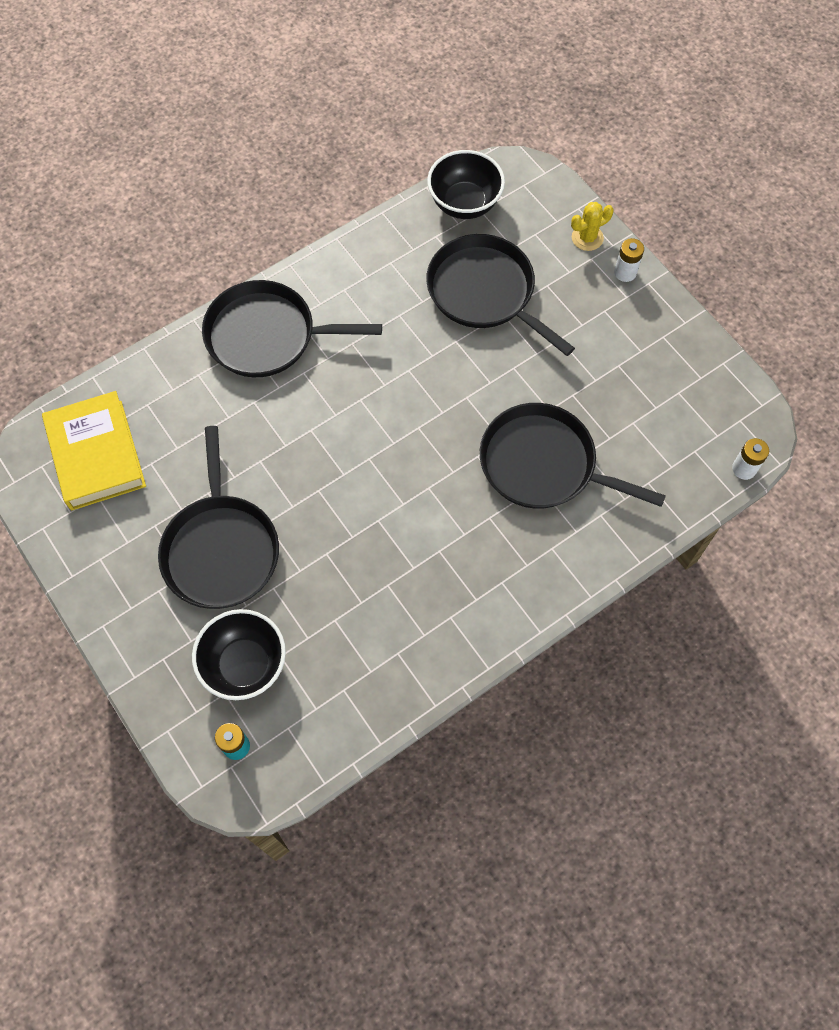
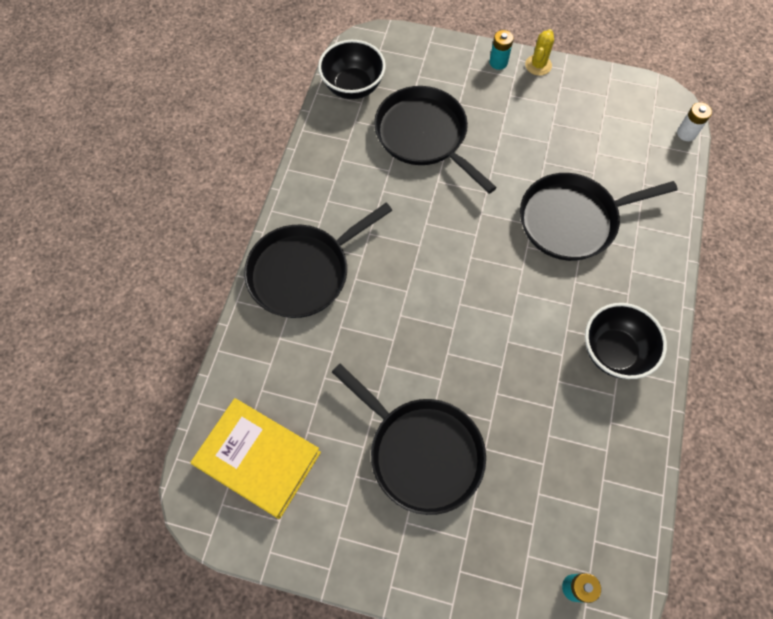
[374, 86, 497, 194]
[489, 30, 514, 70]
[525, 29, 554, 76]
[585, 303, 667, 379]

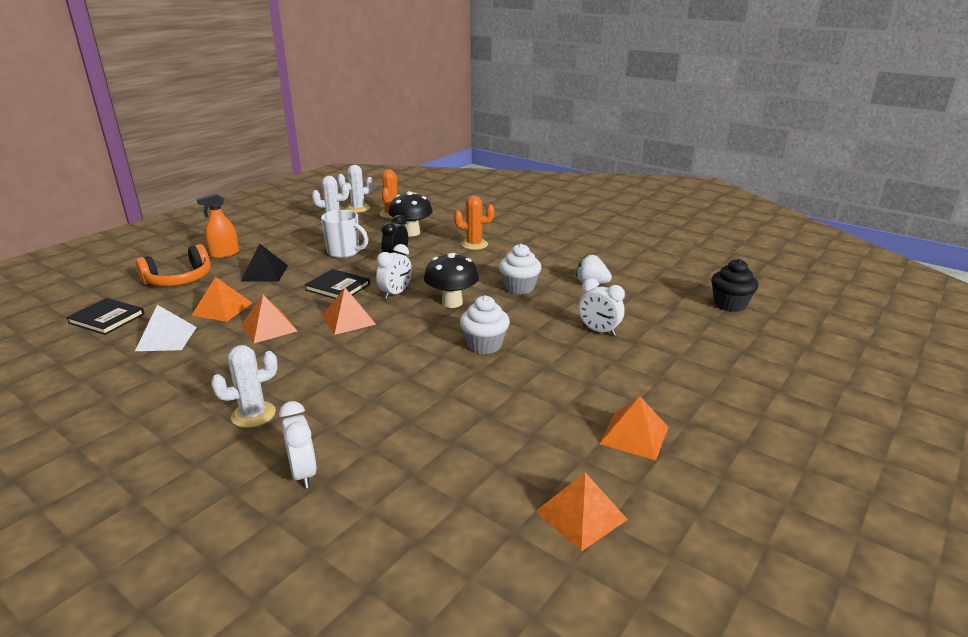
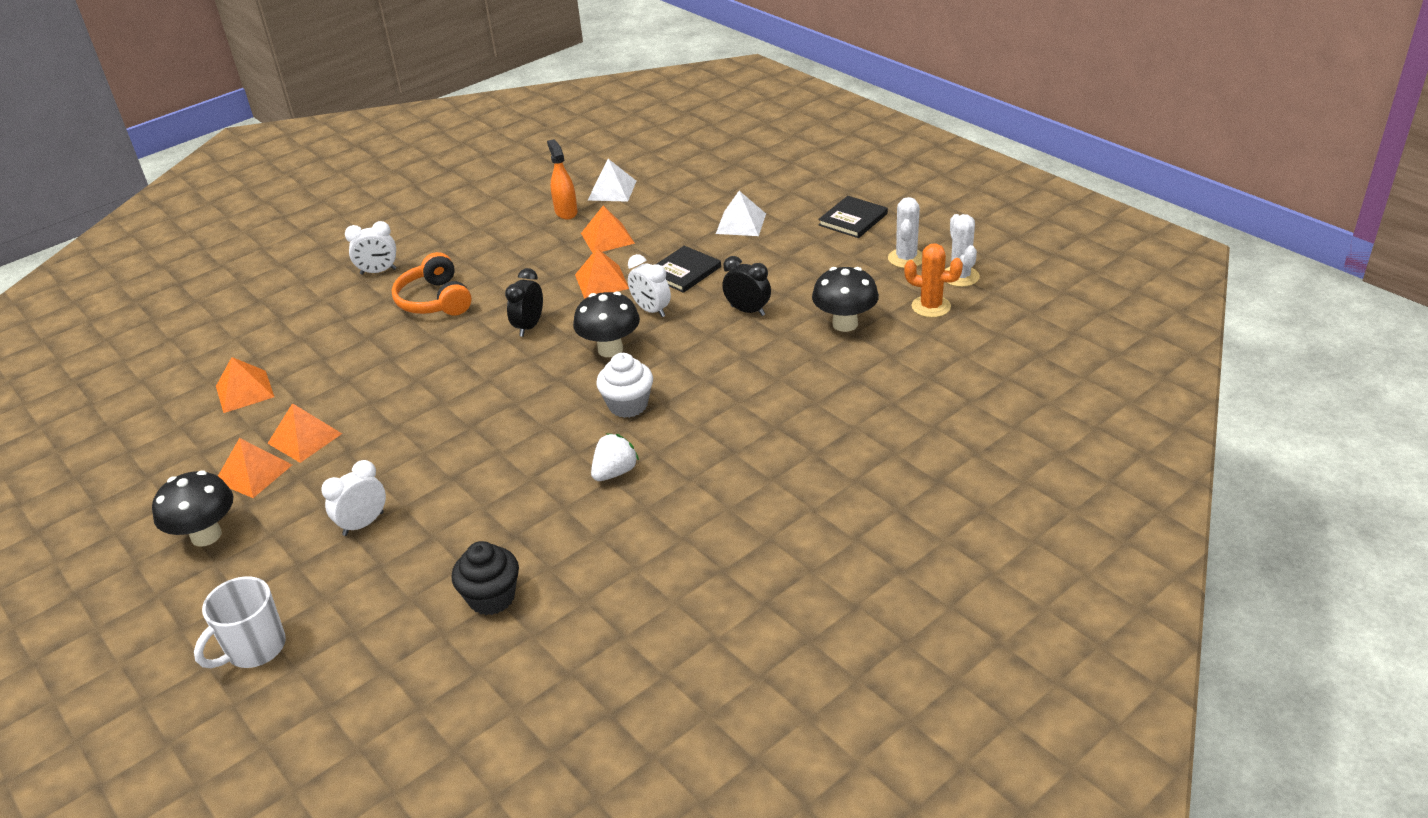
[152, 471, 233, 547]
[194, 576, 286, 668]
[218, 438, 292, 498]
[321, 460, 386, 536]
[392, 252, 472, 315]
[505, 268, 543, 337]
[547, 139, 578, 219]
[716, 191, 766, 236]
[818, 196, 888, 238]
[211, 345, 278, 428] (first image)
[454, 196, 495, 250] (first image)
[460, 295, 510, 354] (first image)

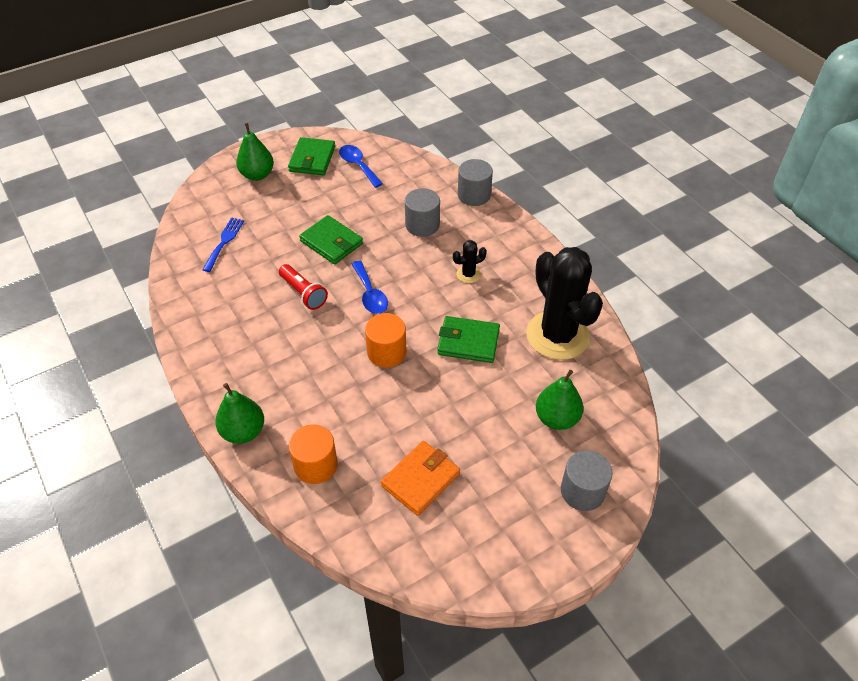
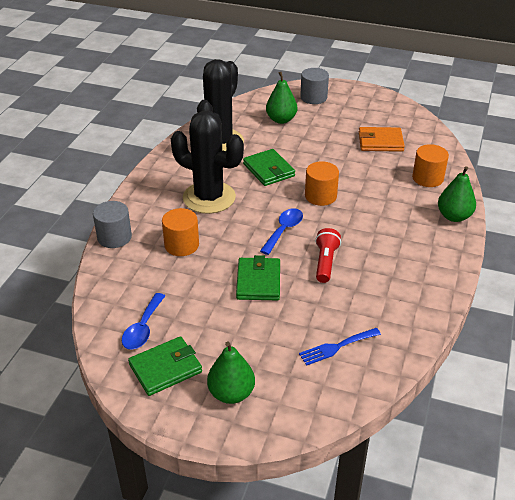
[162, 208, 199, 256]
[171, 111, 244, 214]

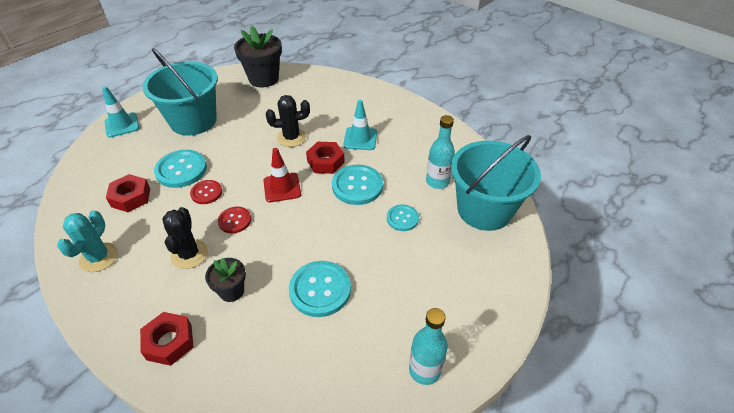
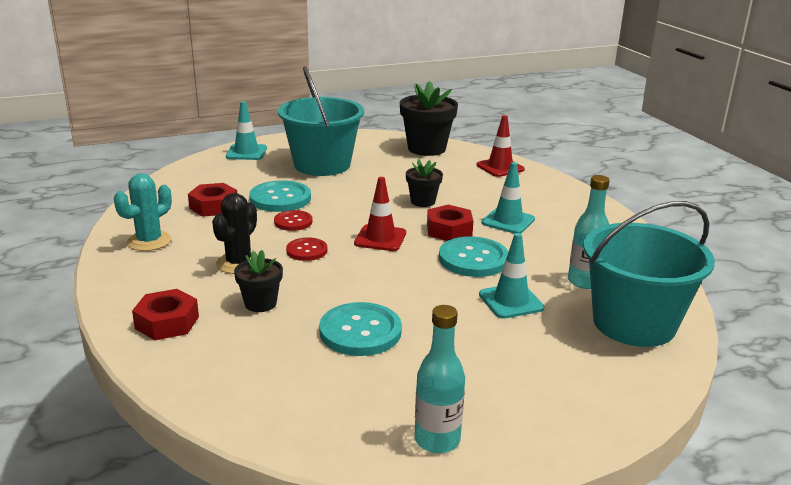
[406, 159, 443, 207]
[476, 115, 525, 177]
[479, 233, 544, 319]

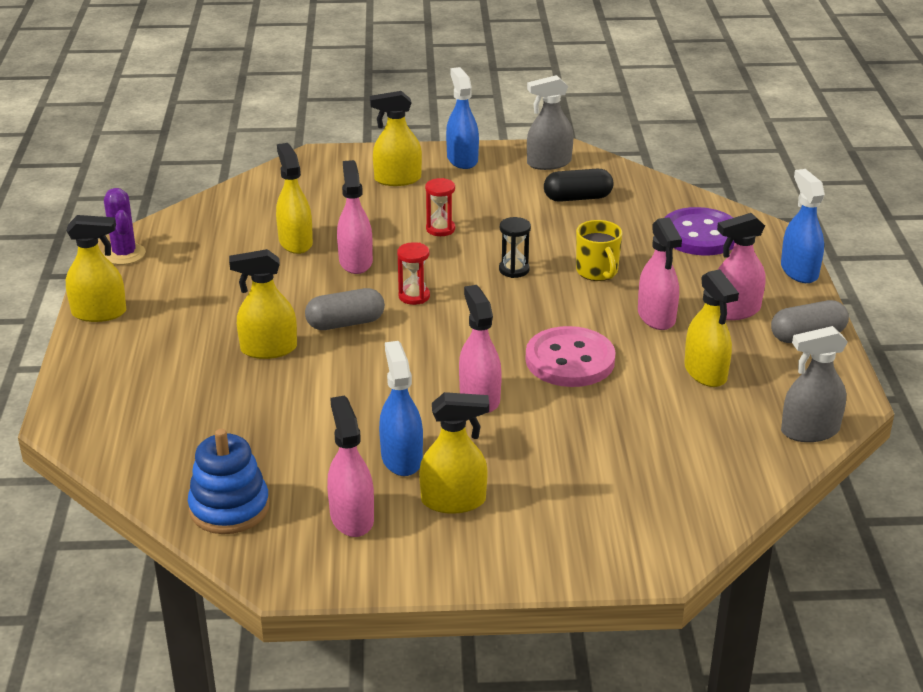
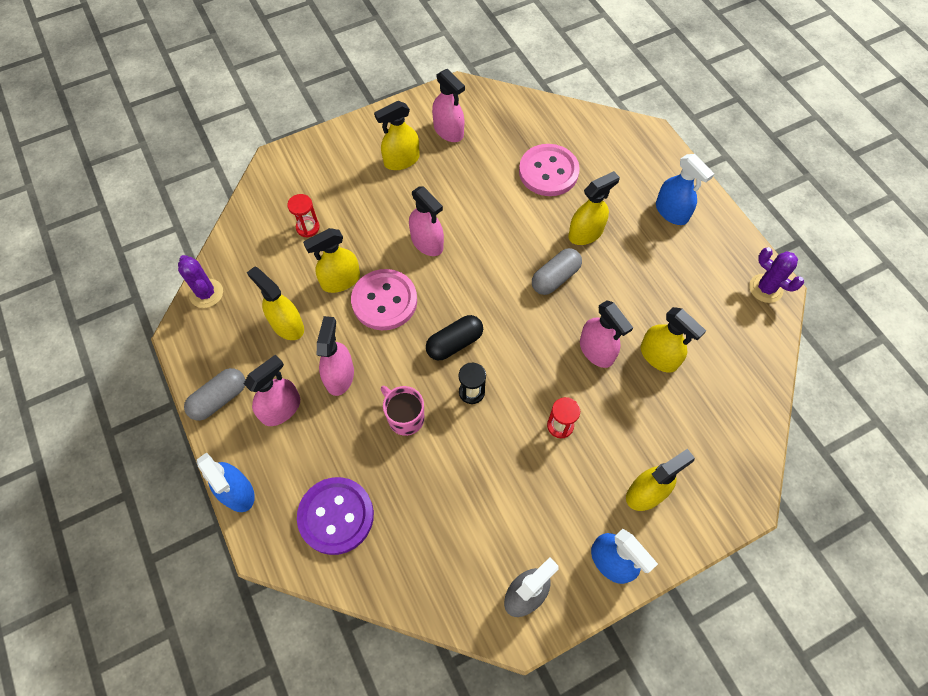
[178, 255, 223, 308]
[287, 194, 319, 238]
[303, 228, 360, 293]
[317, 316, 354, 396]
[381, 386, 424, 436]
[426, 315, 483, 360]
[519, 144, 580, 196]
[656, 154, 714, 225]
[188, 429, 269, 534] (first image)

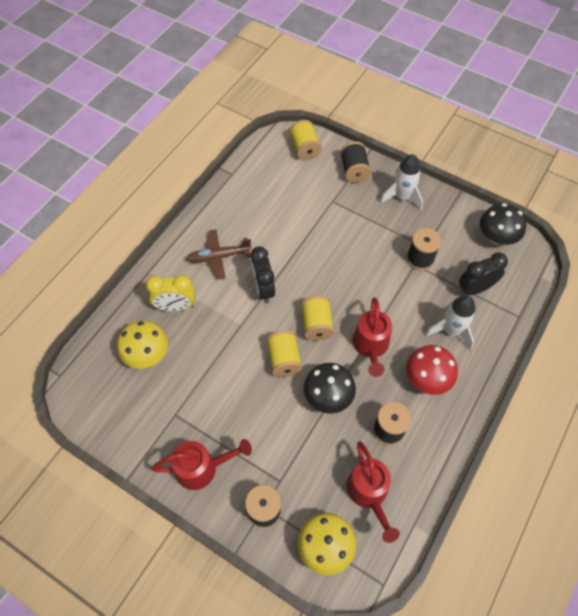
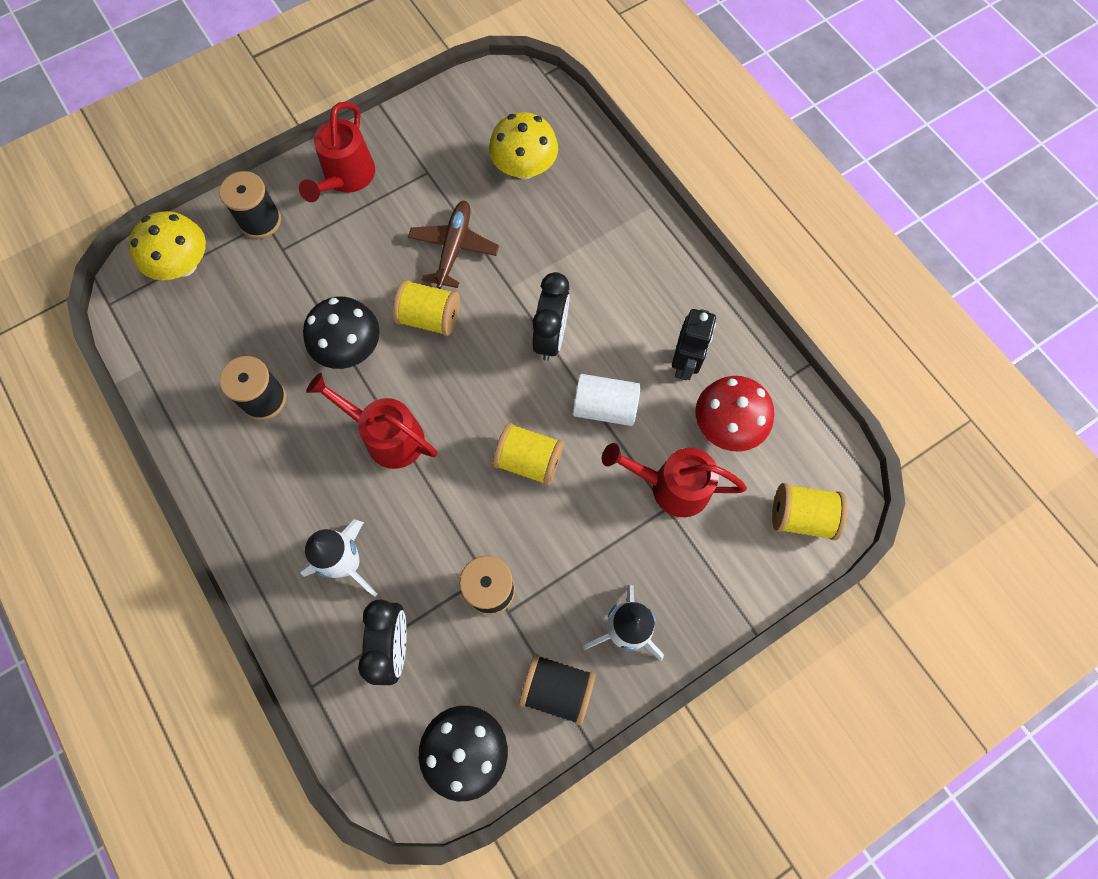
[408, 201, 499, 289]
[493, 422, 564, 486]
[519, 654, 595, 725]
[532, 272, 570, 361]
[573, 374, 641, 426]
[602, 443, 747, 517]
[672, 309, 716, 380]
[696, 376, 774, 451]
[146, 275, 195, 312] (first image)

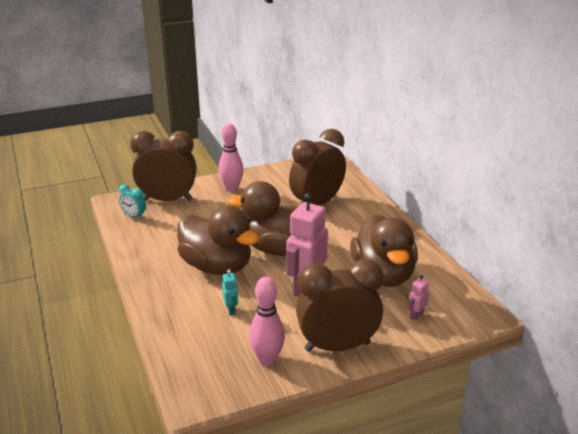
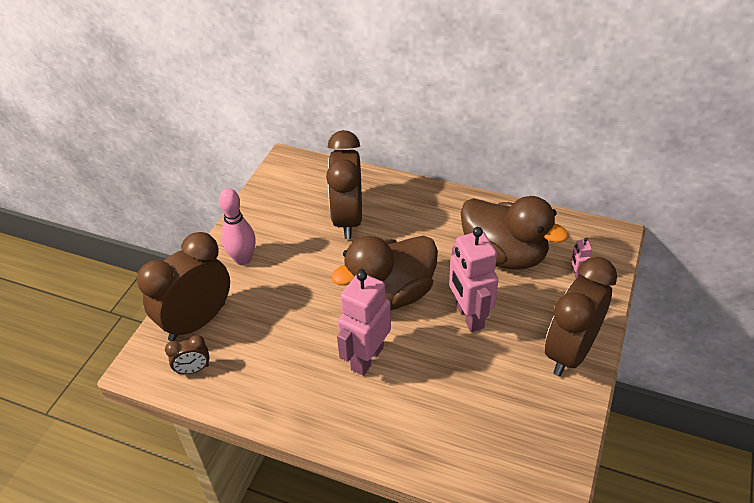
[165, 335, 209, 374]
[337, 271, 391, 376]
[222, 270, 238, 315] (first image)
[249, 277, 285, 366] (first image)

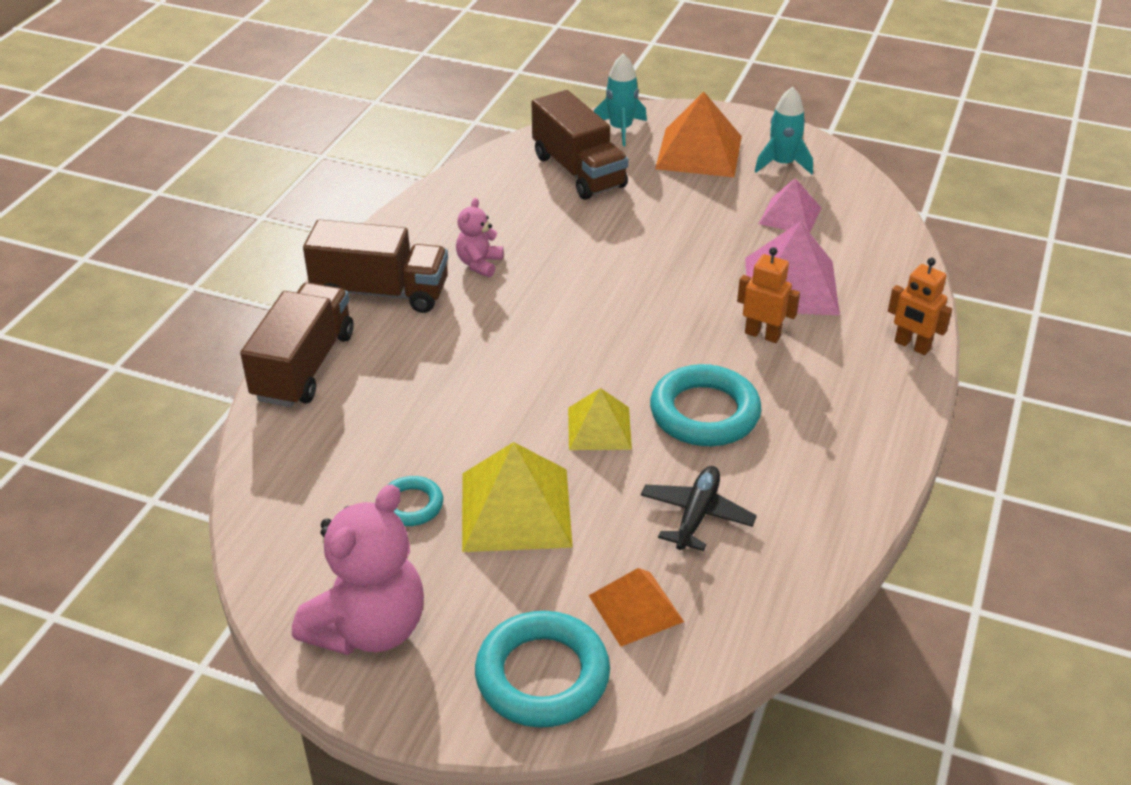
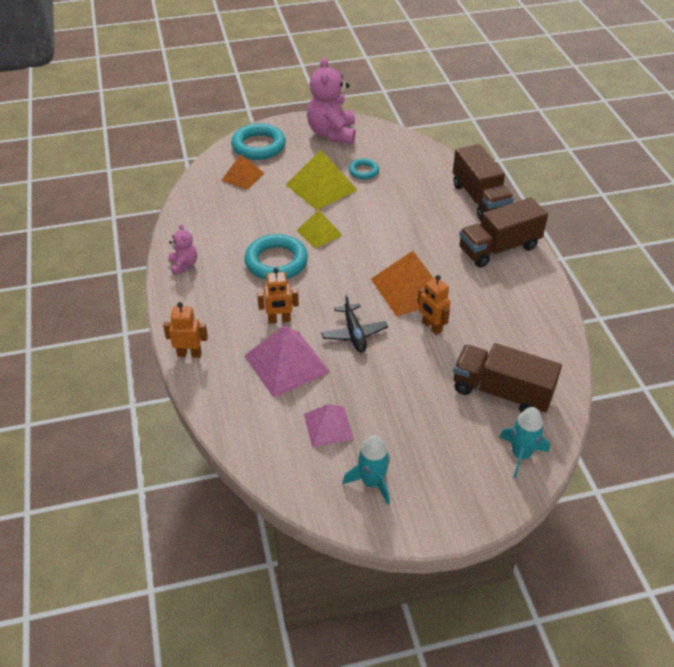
[168, 224, 197, 275]
[321, 294, 388, 352]
[371, 251, 450, 316]
[417, 275, 451, 335]

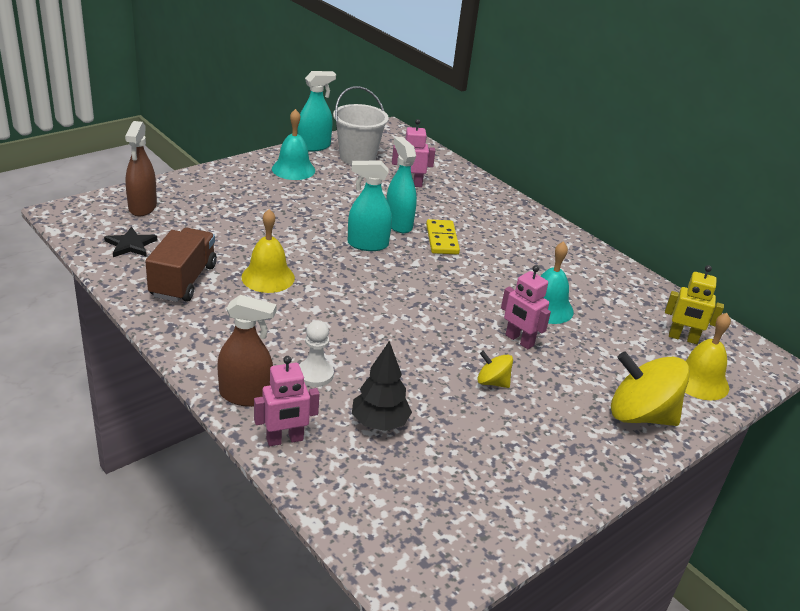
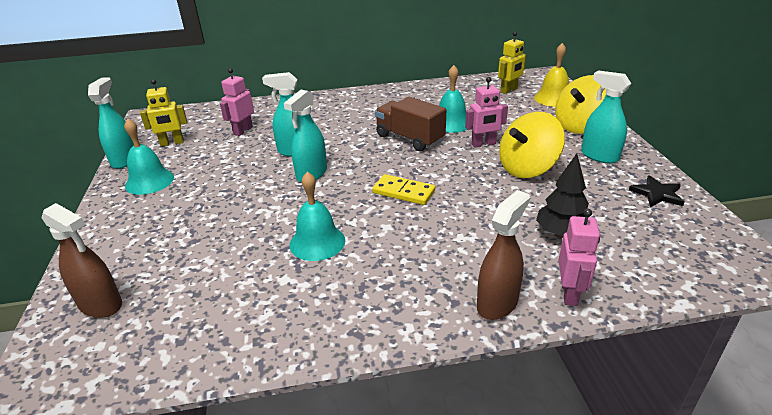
[140, 79, 187, 147]
[290, 172, 345, 261]
[372, 174, 435, 205]
[375, 97, 446, 151]
[499, 112, 565, 178]
[581, 70, 631, 163]
[629, 175, 684, 207]
[299, 320, 334, 387] (first image)

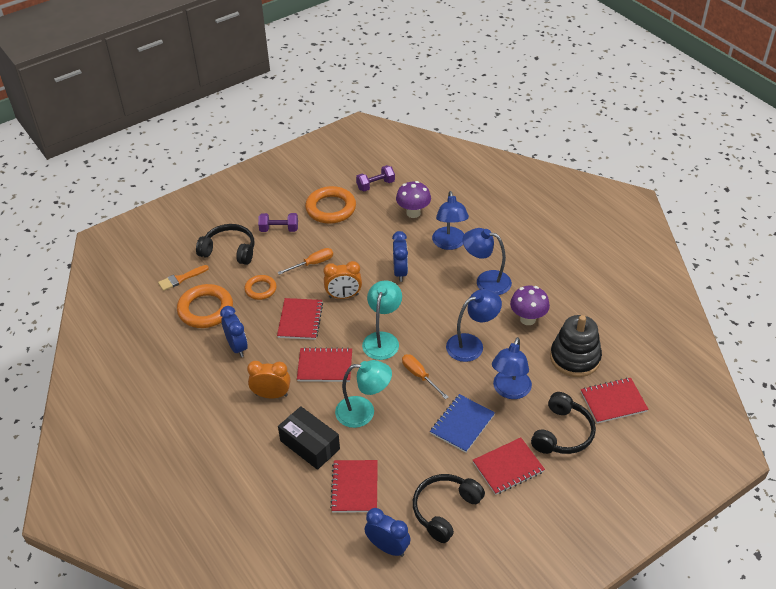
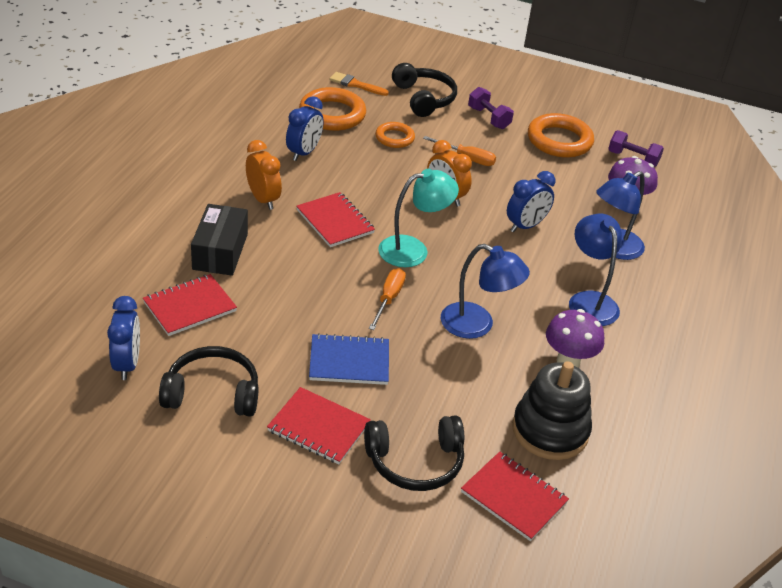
[277, 298, 323, 340] (first image)
[335, 360, 392, 428] (first image)
[492, 337, 532, 399] (first image)

